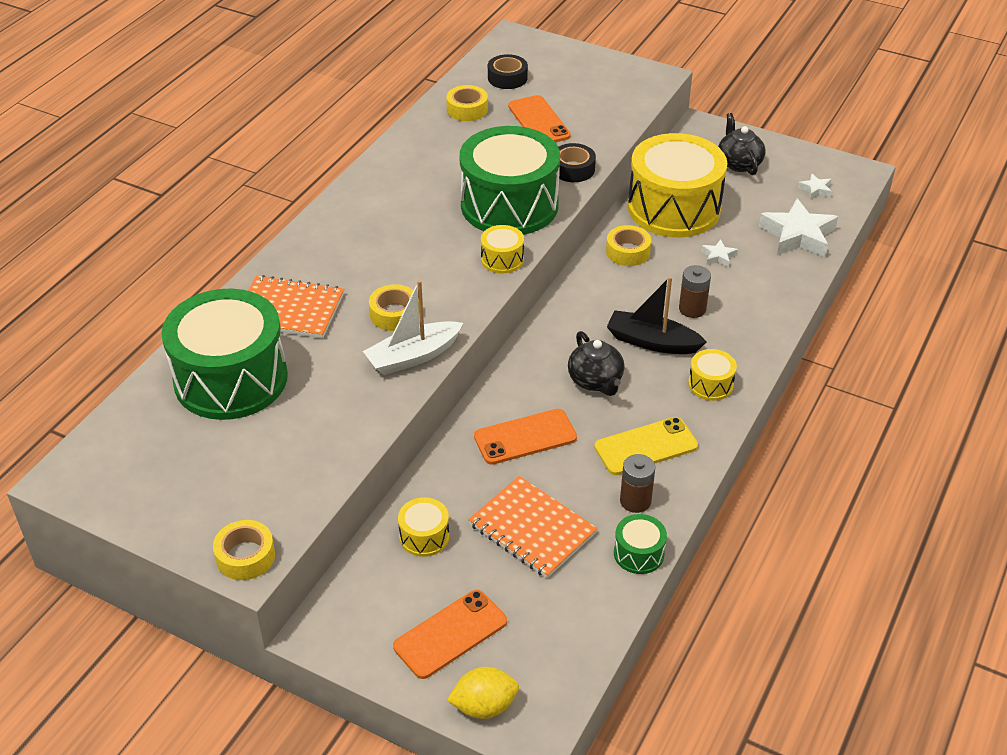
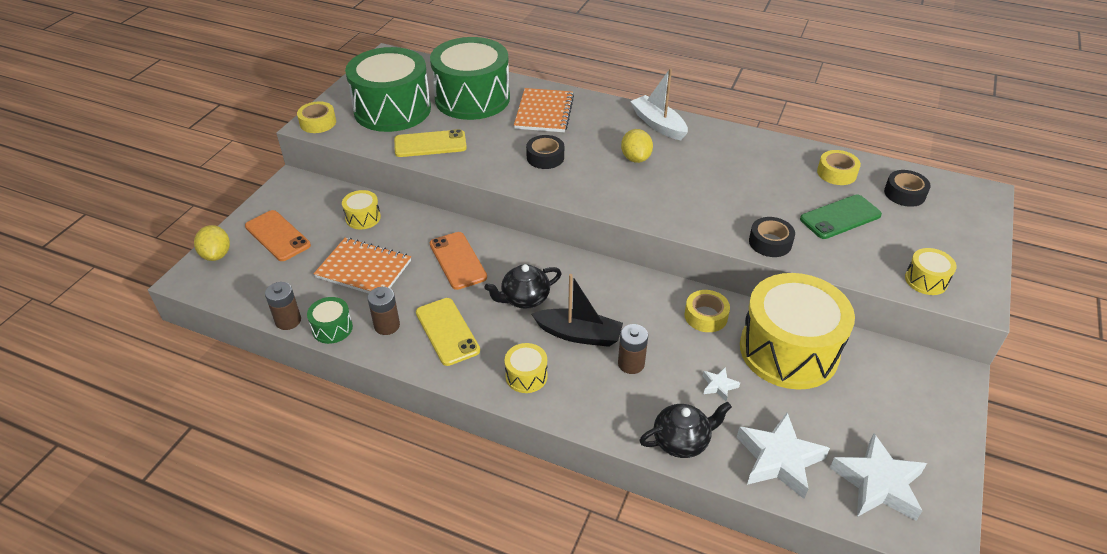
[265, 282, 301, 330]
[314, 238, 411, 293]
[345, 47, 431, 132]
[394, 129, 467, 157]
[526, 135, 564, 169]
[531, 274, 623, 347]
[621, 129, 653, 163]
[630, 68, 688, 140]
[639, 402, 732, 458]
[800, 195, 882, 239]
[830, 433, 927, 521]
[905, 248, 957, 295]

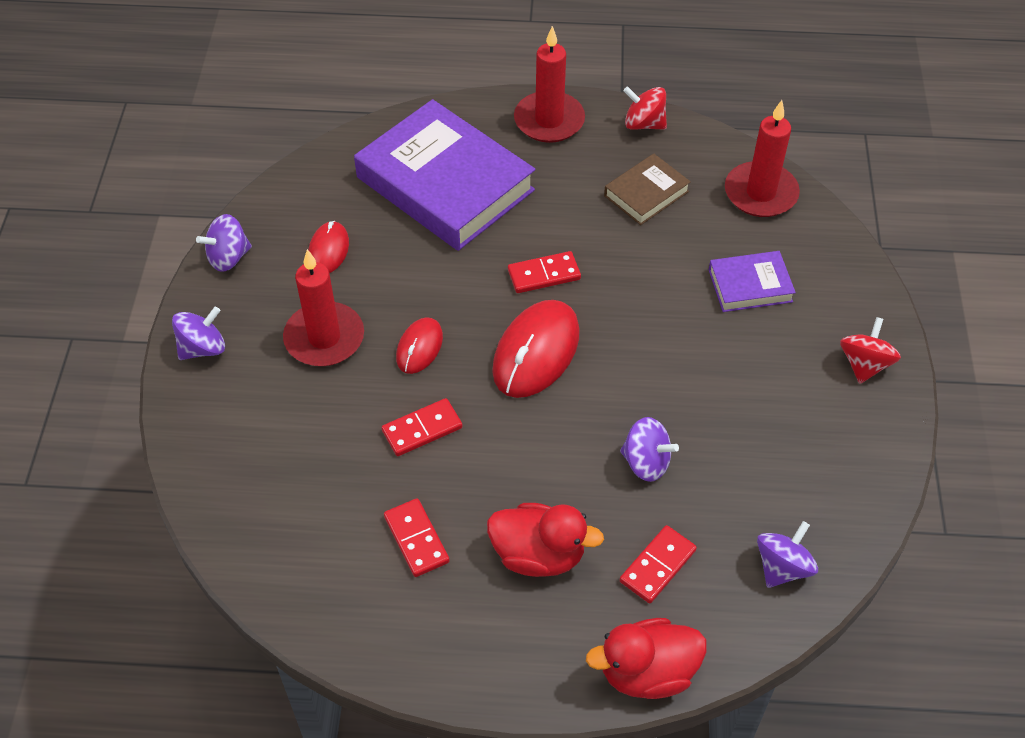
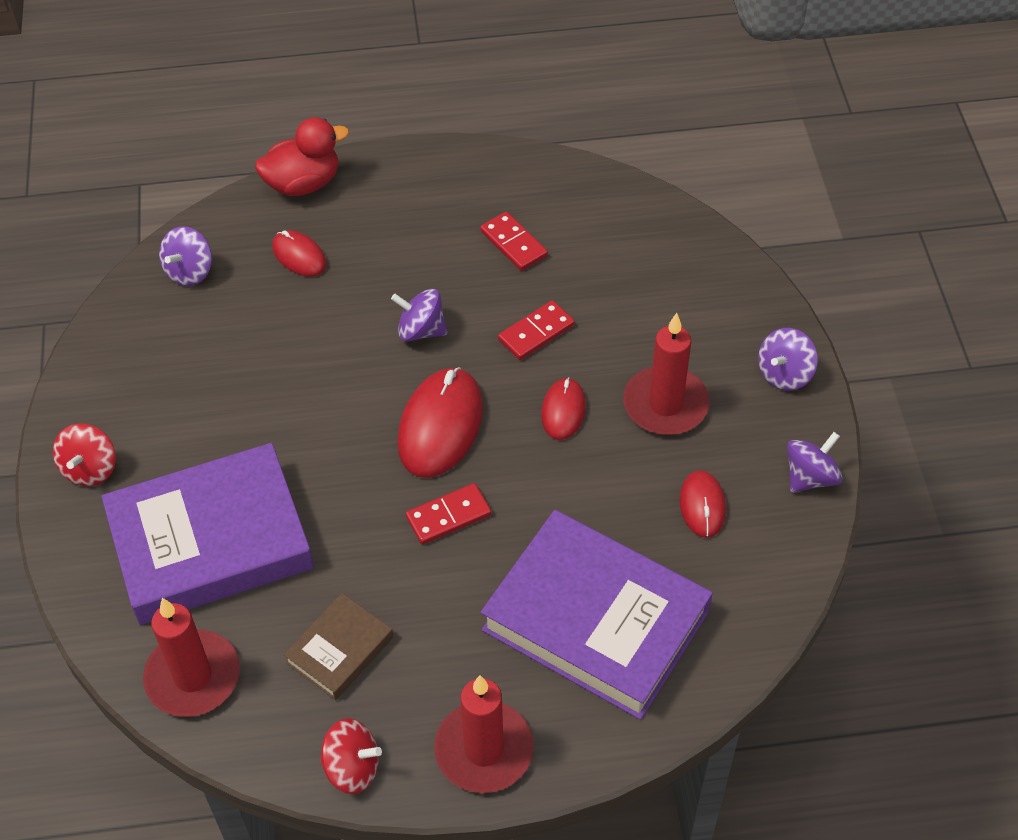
[101, 443, 314, 625]
[272, 230, 327, 277]
[391, 289, 447, 342]
[487, 503, 604, 577] (first image)

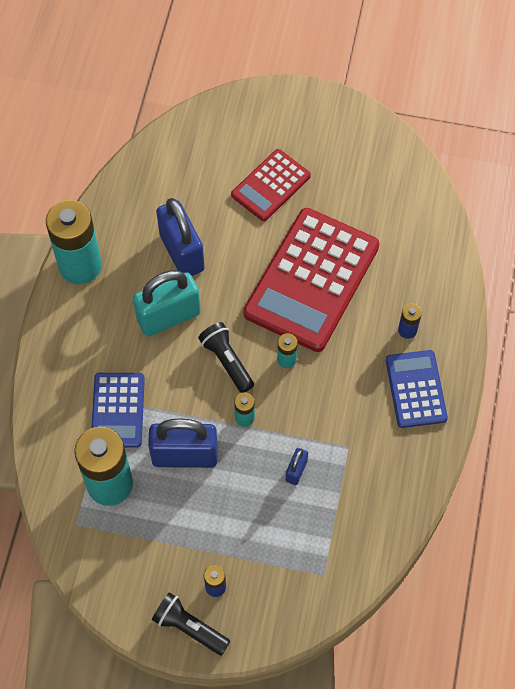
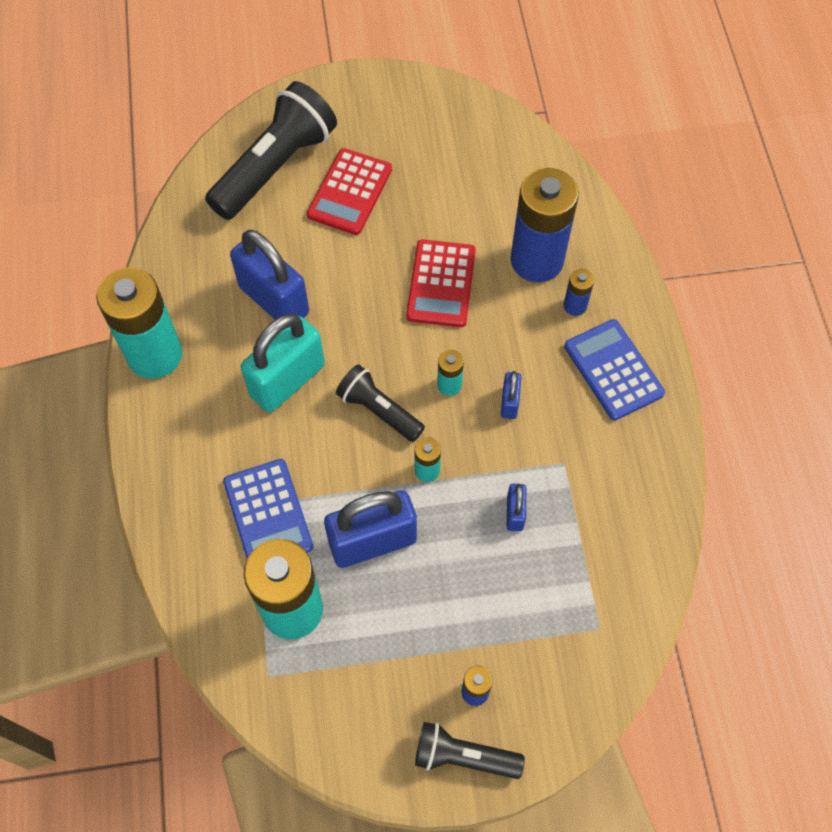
[205, 81, 337, 220]
[406, 239, 476, 327]
[501, 371, 521, 419]
[511, 168, 579, 282]

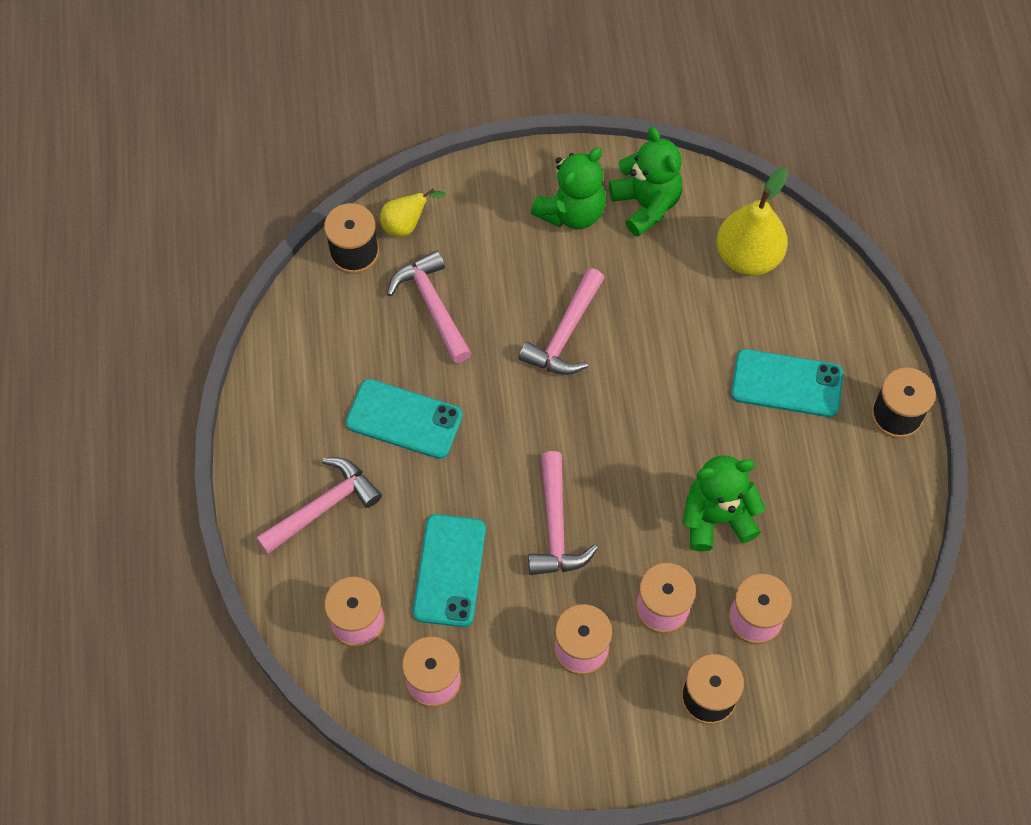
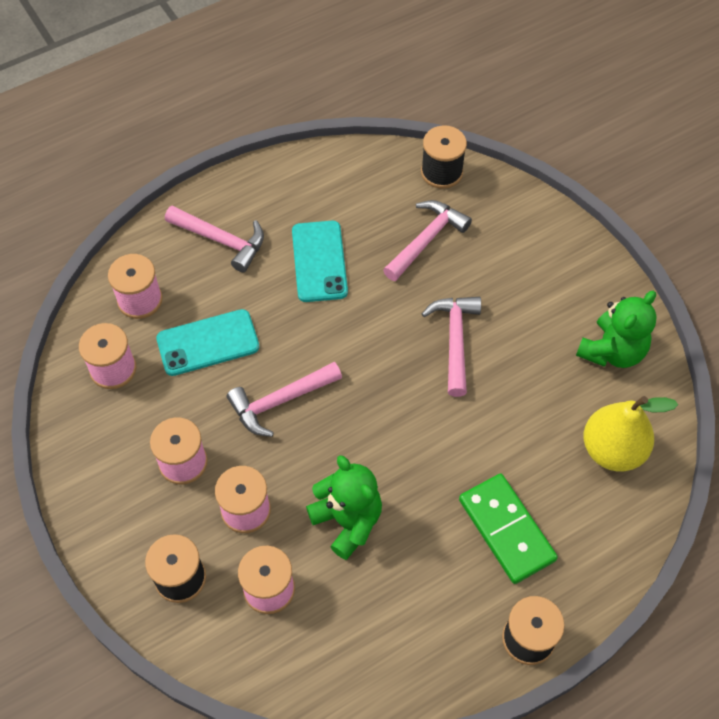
[422, 297, 481, 397]
[459, 473, 558, 584]
[380, 189, 446, 237] (first image)
[531, 147, 606, 229] (first image)

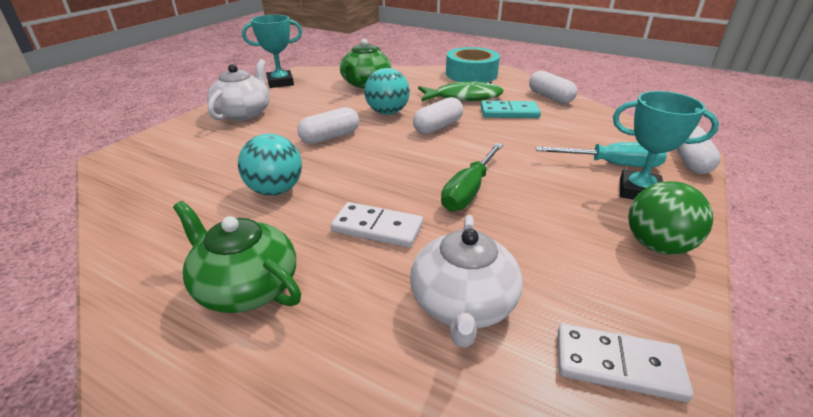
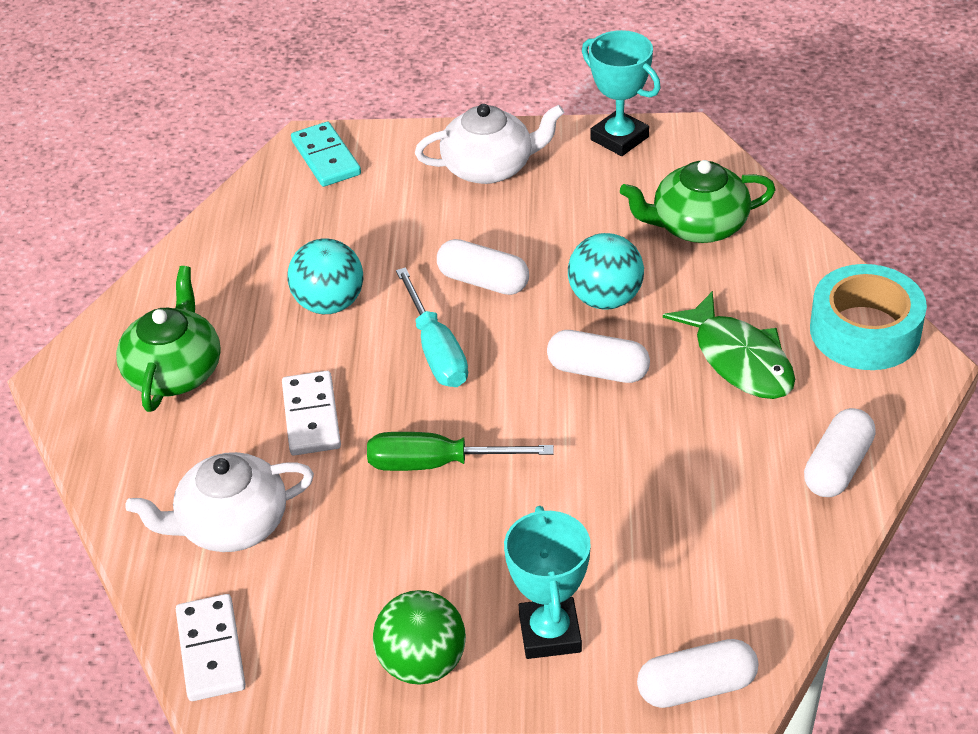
[291, 122, 361, 187]
[396, 267, 468, 387]

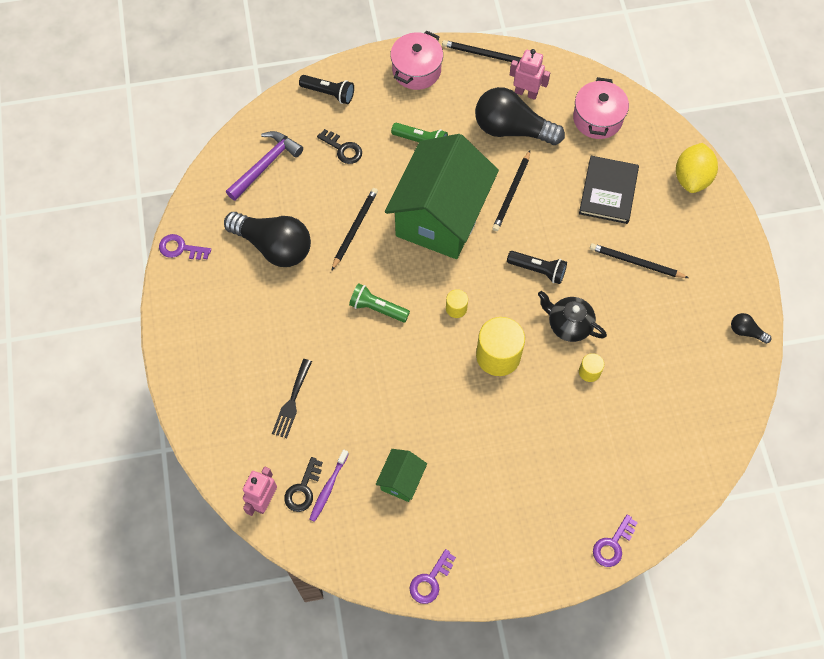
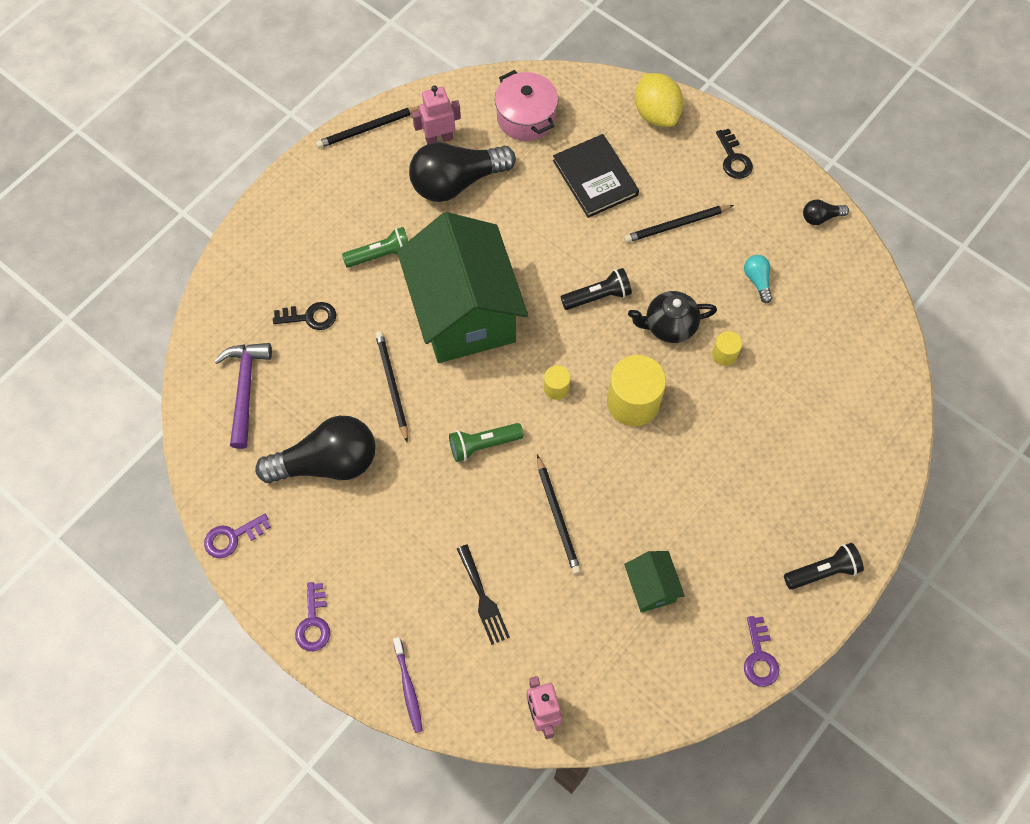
[295, 582, 330, 651]
[393, 637, 423, 733]
[537, 455, 581, 574]
[716, 129, 753, 179]
[744, 255, 772, 303]
[784, 543, 864, 590]
[390, 31, 443, 90] (first image)

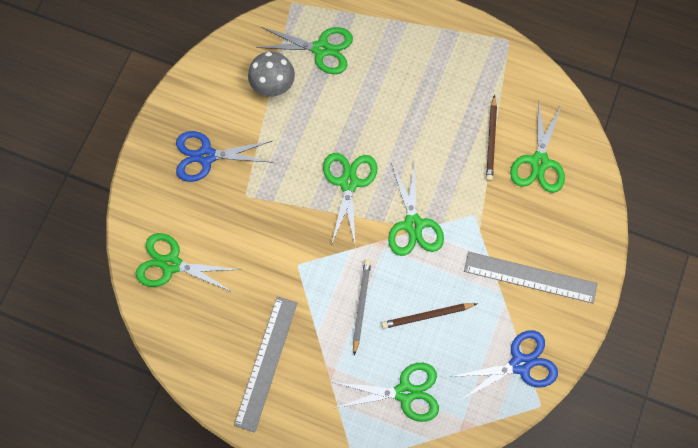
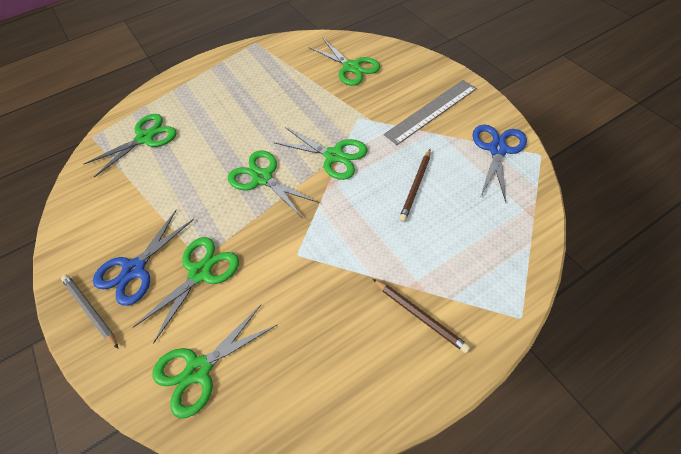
[61, 275, 118, 349]
[132, 237, 239, 344]
[373, 279, 470, 353]
[234, 297, 297, 433] (first image)
[248, 52, 295, 97] (first image)

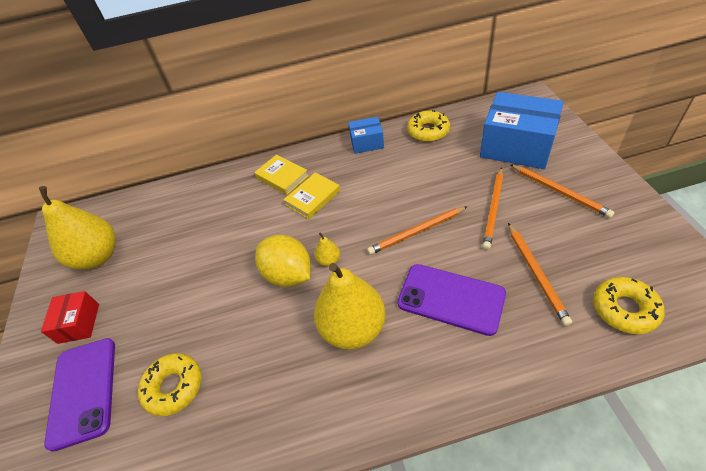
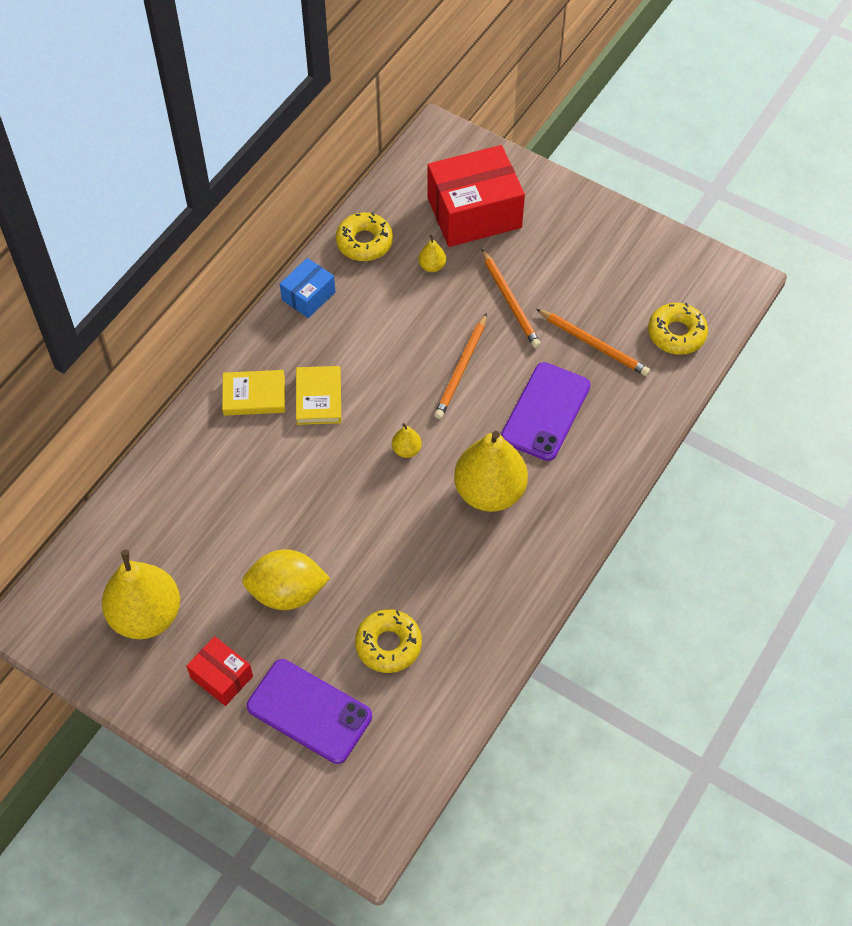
[242, 549, 330, 610]
[418, 235, 446, 272]
[427, 145, 525, 247]
[501, 362, 591, 461]
[510, 164, 615, 218] (first image)

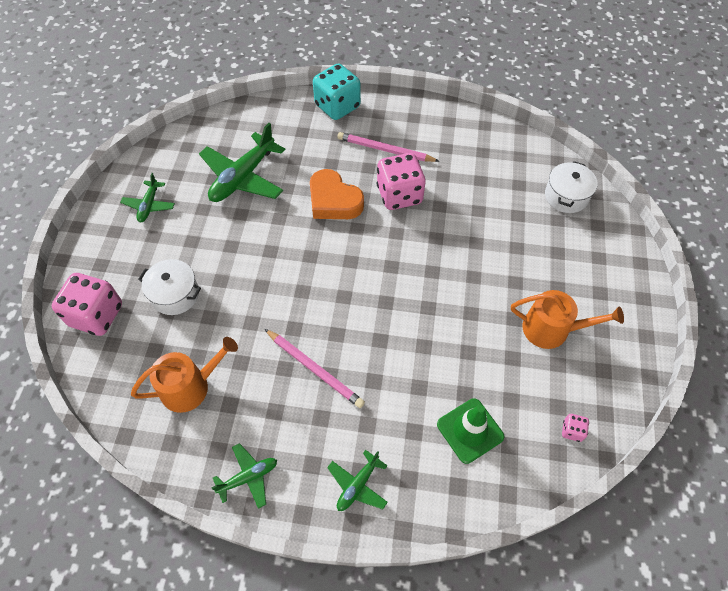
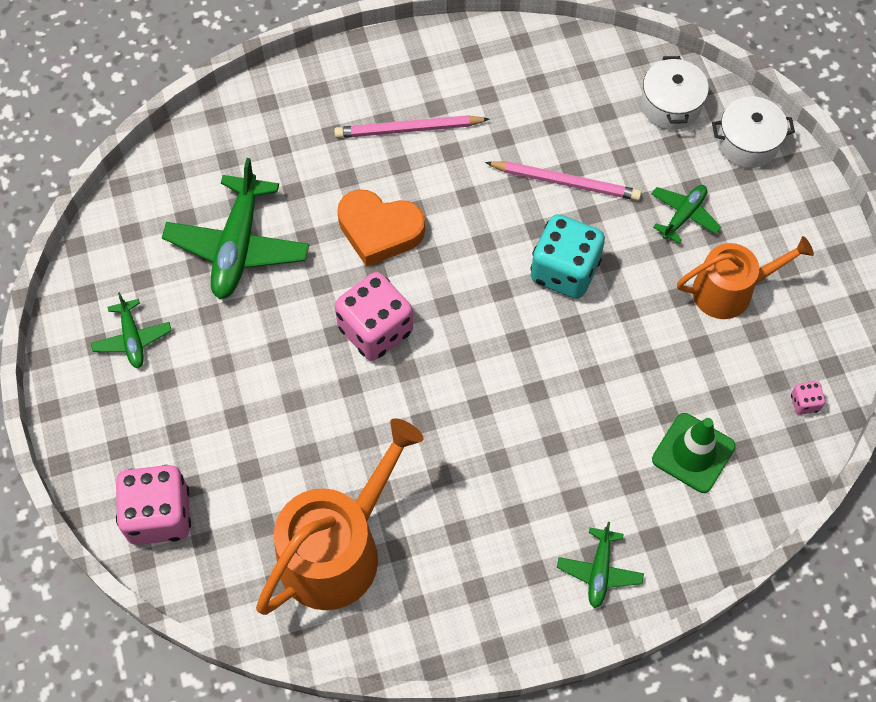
[256, 418, 424, 615]
[335, 272, 413, 361]
[485, 161, 641, 201]
[530, 214, 605, 299]
[651, 185, 721, 244]
[712, 96, 795, 168]

